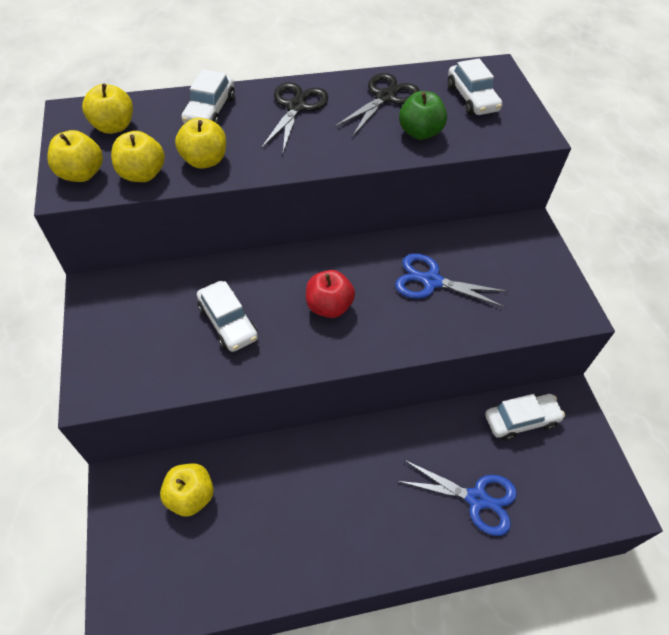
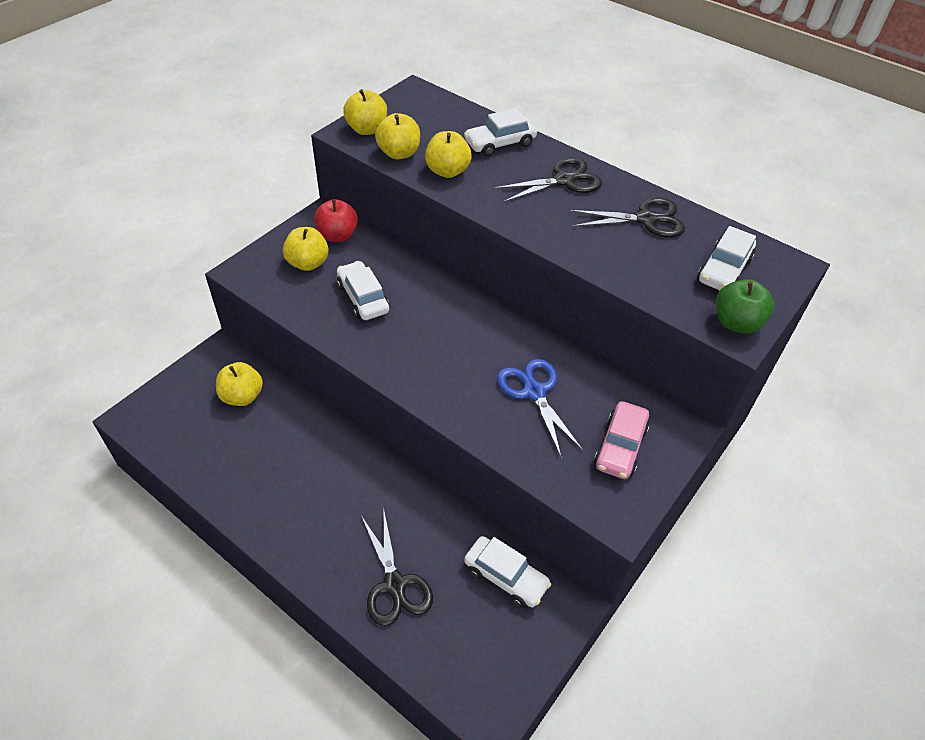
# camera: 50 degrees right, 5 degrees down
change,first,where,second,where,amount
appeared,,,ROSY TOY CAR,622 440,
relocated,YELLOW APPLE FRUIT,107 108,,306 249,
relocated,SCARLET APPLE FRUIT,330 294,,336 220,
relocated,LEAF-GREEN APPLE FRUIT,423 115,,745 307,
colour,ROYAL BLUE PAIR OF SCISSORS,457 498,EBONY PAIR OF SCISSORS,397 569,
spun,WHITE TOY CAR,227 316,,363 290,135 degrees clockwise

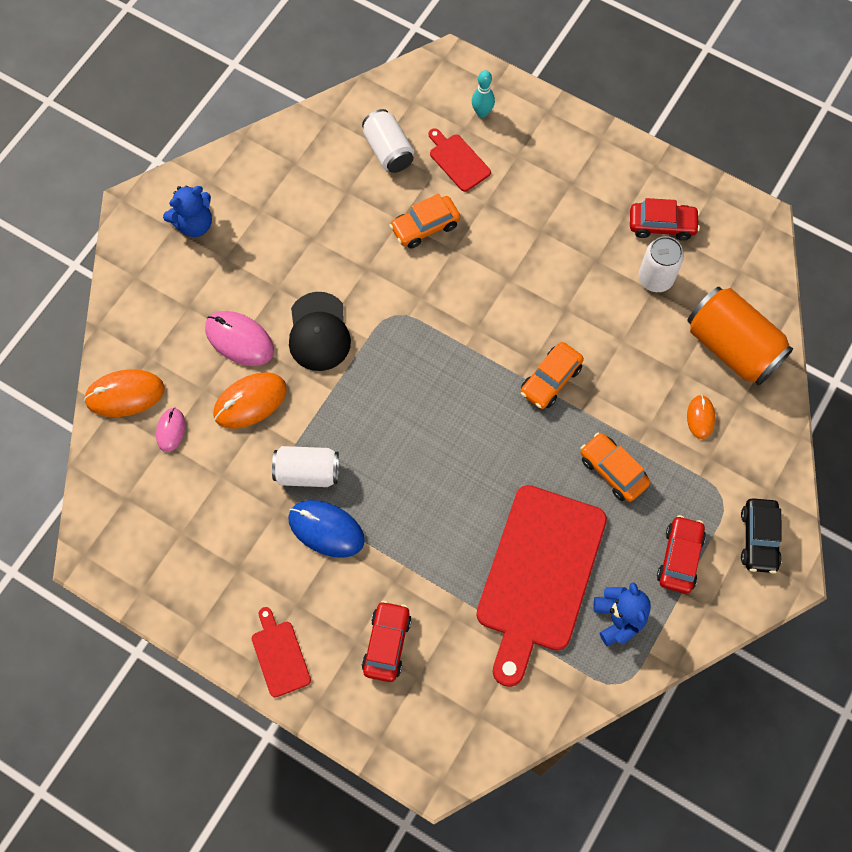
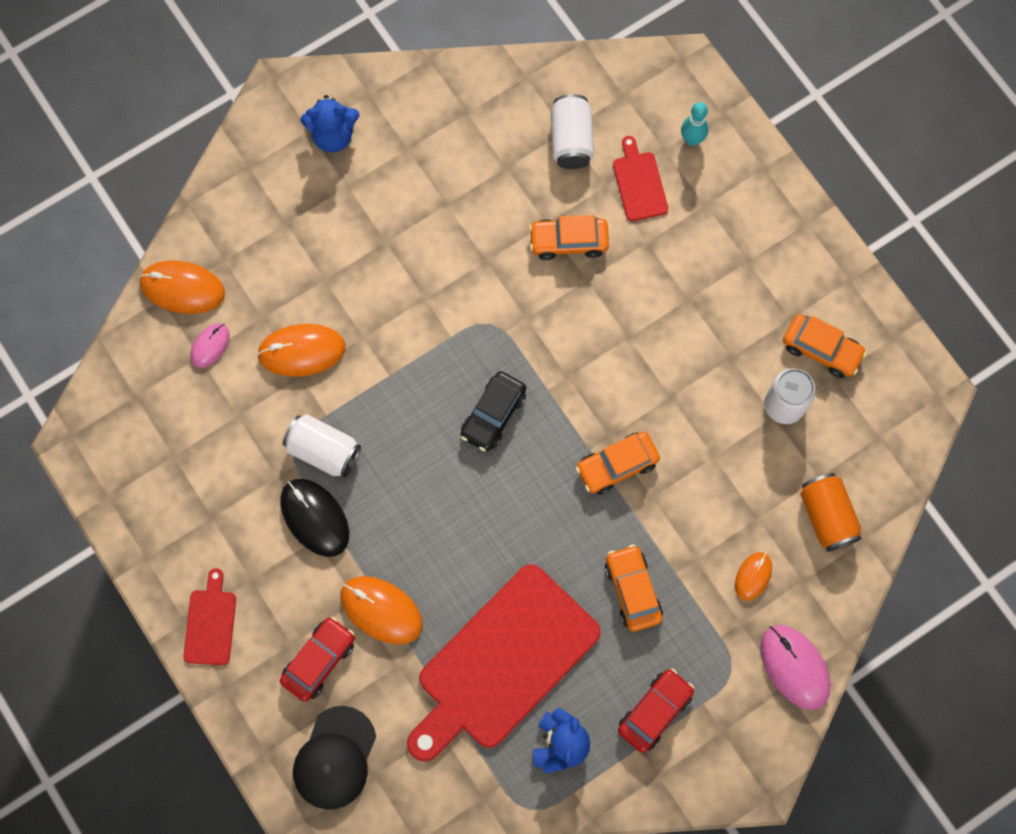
# camera: 25 degrees right, 5 degrees up
change,first,where,second,where,amount
appeared,,,ORANGE-COLOURED MOUSE,382 610,
relocated,ROSY MOUSE,239 338,,795 667,
relocated,EBONY CAP,320 331,,334 758,
relocated,EBONY TOY CAR,761 535,,493 411,
colour,ROYAL BLUE MOUSE,326 529,EBONY MOUSE,314 518,
colour,SCARLET TOY CAR,665 219,ORANGE-COLOURED TOY CAR,825 346,
size,ORANGE-COLOURED CAN,740 336,,831 512,x0.64

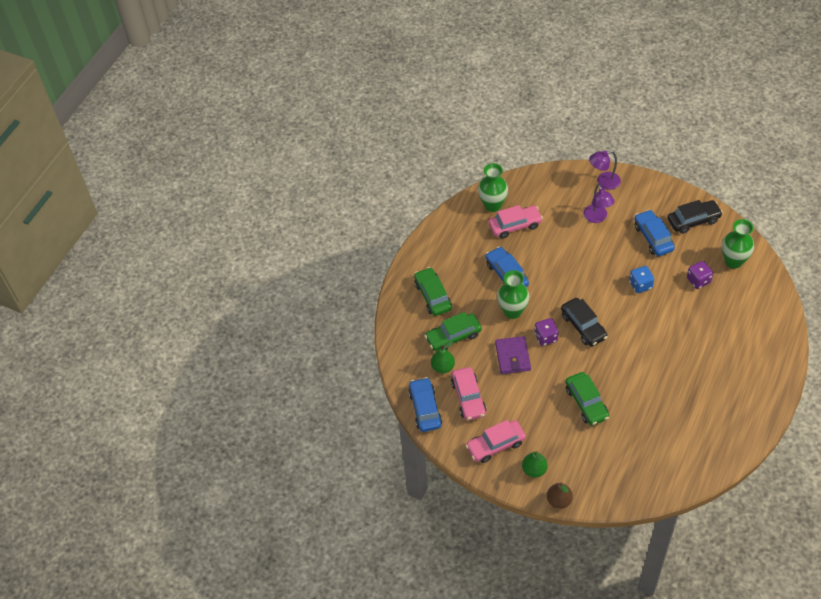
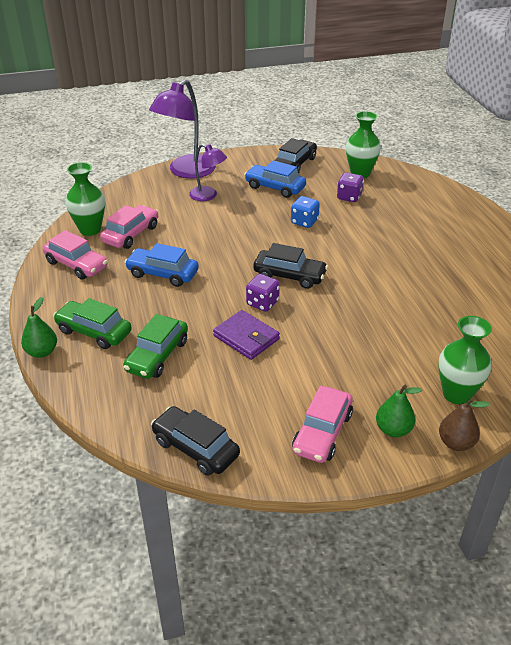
# camera: 45 degrees left, 15 degrees down
change,first,where,second,where,amount
missing,LEAF-GREEN TOY CAR,587 399,,,
relocated,LEAF-GREEN PEAR FRUIT,443 357,,39 327,
relocated,ROSY TOY CAR,468 394,,75 255,
relocated,LEAF-GREEN TALL VASE,513 294,,465 360,
colour,ROYAL BLUE TOY CAR,425 404,EBONY TOY CAR,195 441,
size,VIOLET LAMP,605 170,,182 129,x1.74

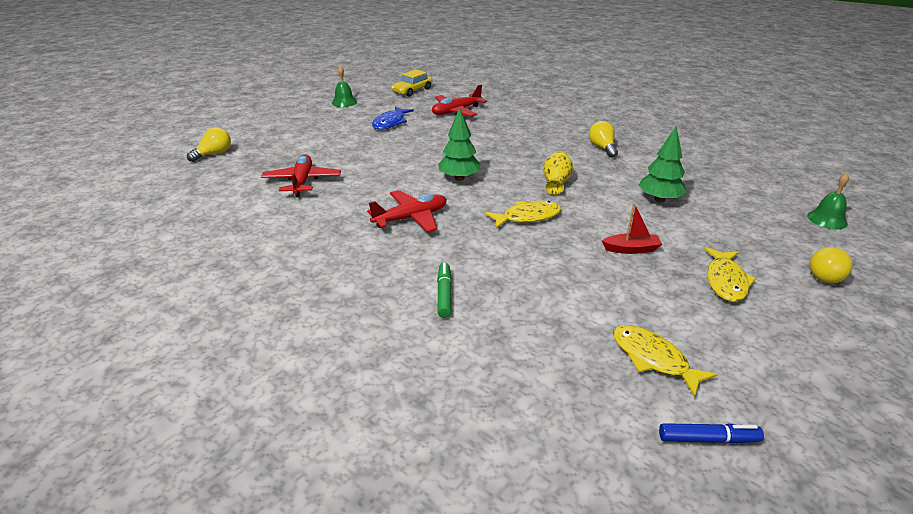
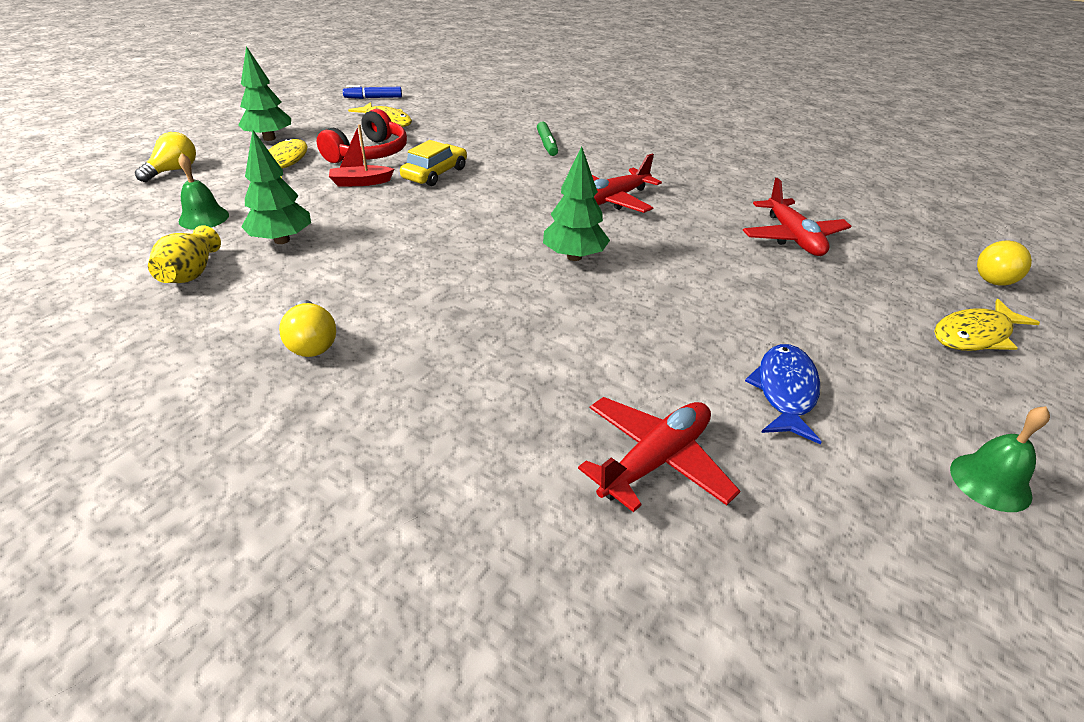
# camera: 170 degrees right, 5 degrees up
change,first,where,second,where,amount
appeared,,,LEAF-GREEN TREE,264 93,
appeared,,,SCARLET OVER-EAR HEADPHONES,362 136,
relocated,YELLOW TOY CAR,412 83,,433 163,
relocated,YELLOW FISH,523 215,,987 325,
relocated,YELLOW TALL VASE,558 173,,184 254,
relocated,LEAF-GREEN BELL,828 201,,203 191,

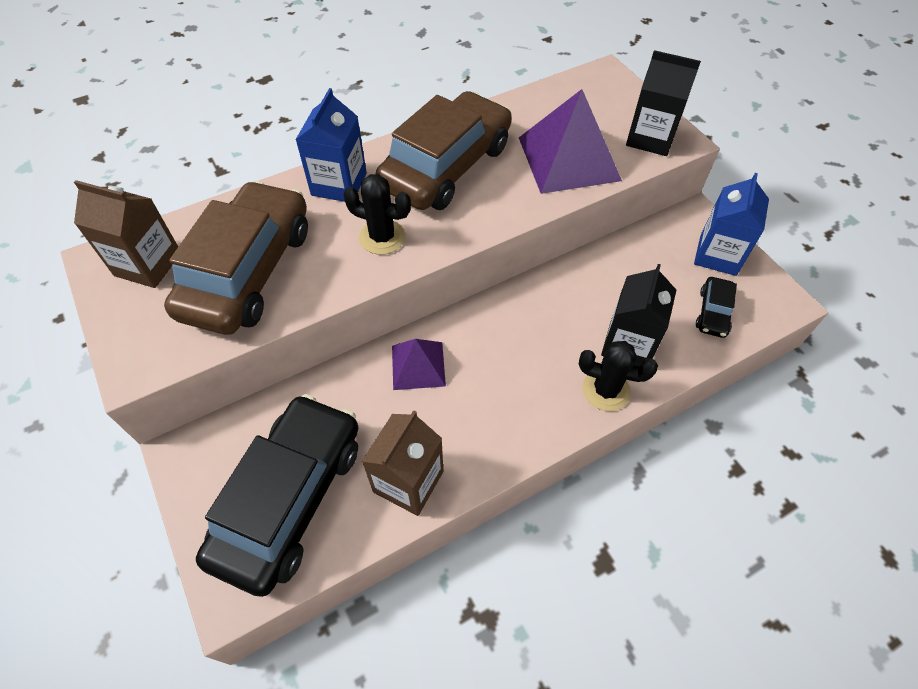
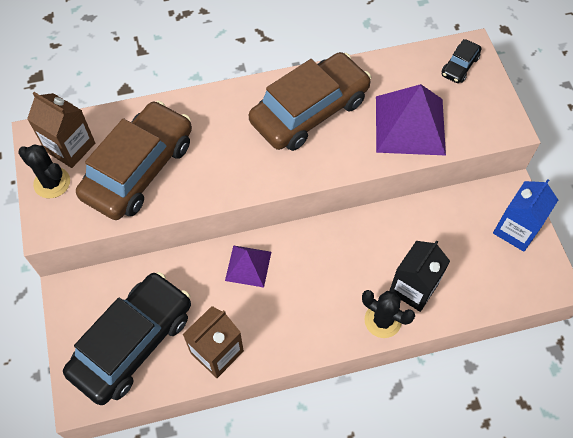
# camera: 15 degrees right, 5 degrees up
change,first,where,second,where,amount
missing,ROYAL BLUE CARTON,331 145,,,
missing,EBONY CARTON,663 103,,,
relocated,EBONY SAGUARO CACTUS,377 214,,44 171,
relocated,EBONY TOY CAR,716 307,,462 61,

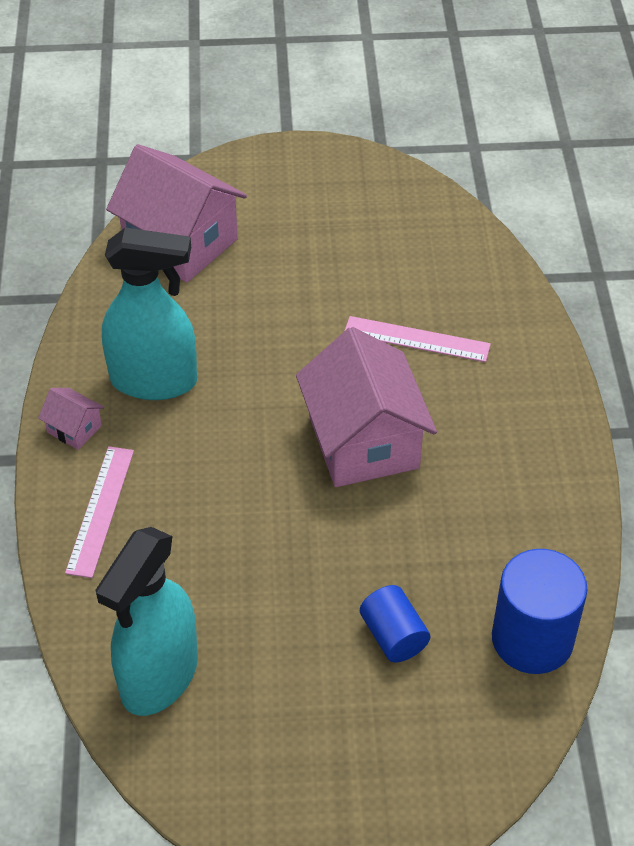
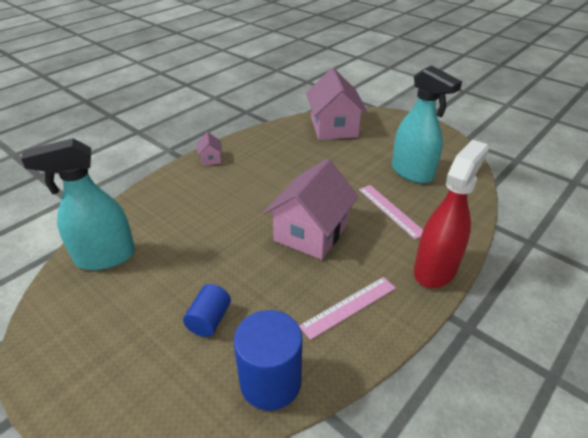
# camera: 45 degrees right, 10 degrees down
change,first,where,second,where,amount
appeared,,,SCARLET SPRAY CLEANER,451 214,
relocated,ROSY STRAIGHTEDGE,99 512,,347 308,
relocated,TEAL SPRAY CLEANER,149 314,,427 124,

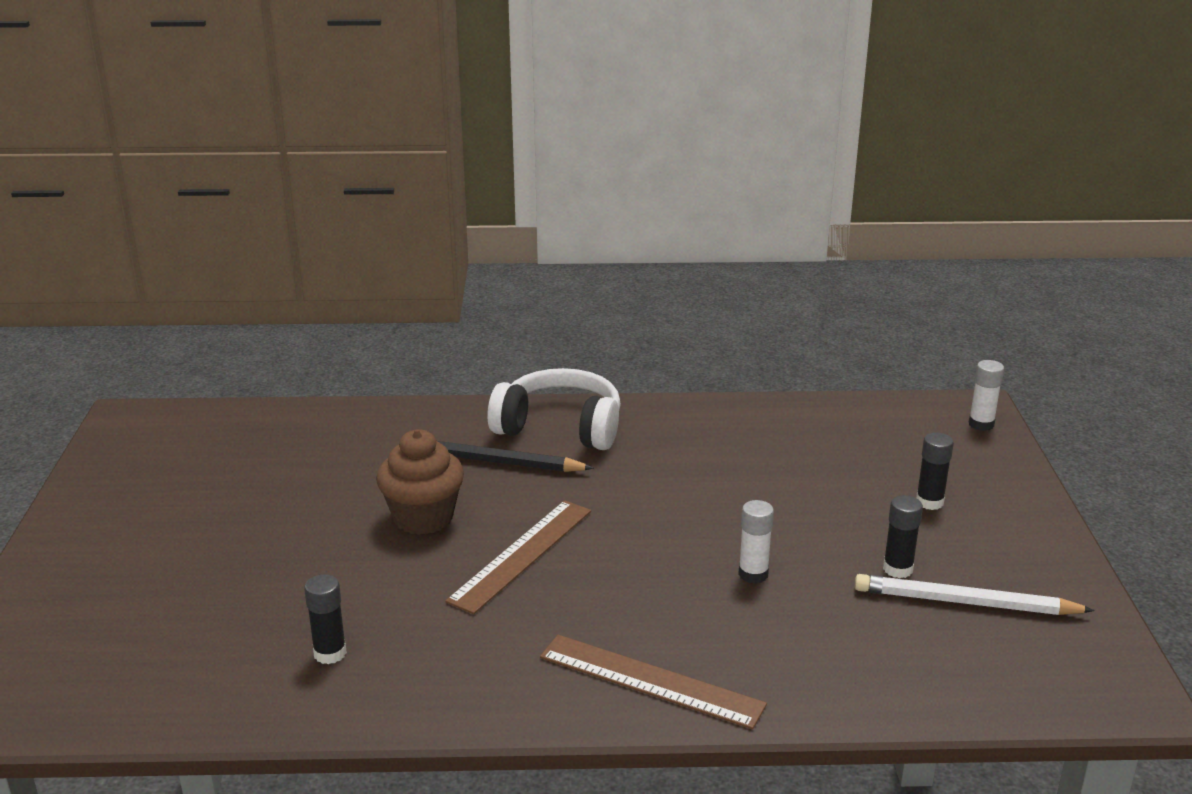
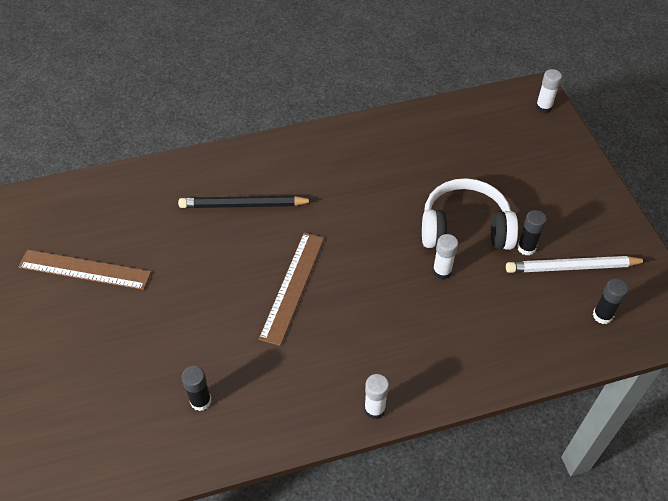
# camera: 15 degrees left, 25 degrees up
change,first,where,second,where,amount
missing,RUSSET CUPCAKE,420 482,,,
appeared,,,WHITE STICK OF GLUE,376 396,
relocated,WHITE OVER-EAR HEADPHONES,554 409,,470 214,
relocated,RUSSET STRAIGHTEDGE,653 682,,84 270,
relocated,EBONY STICK OF GLUE,935 471,,610 301,

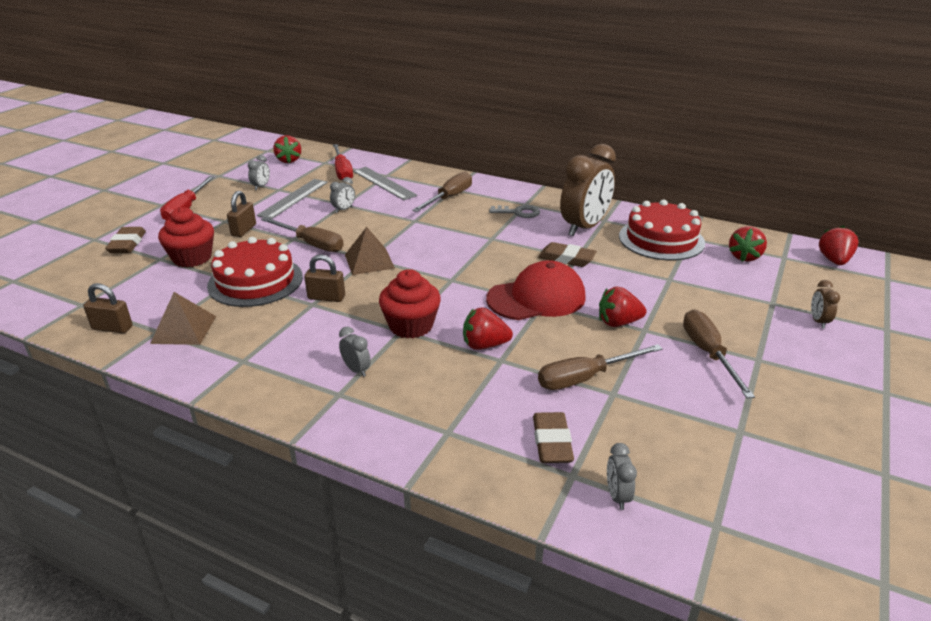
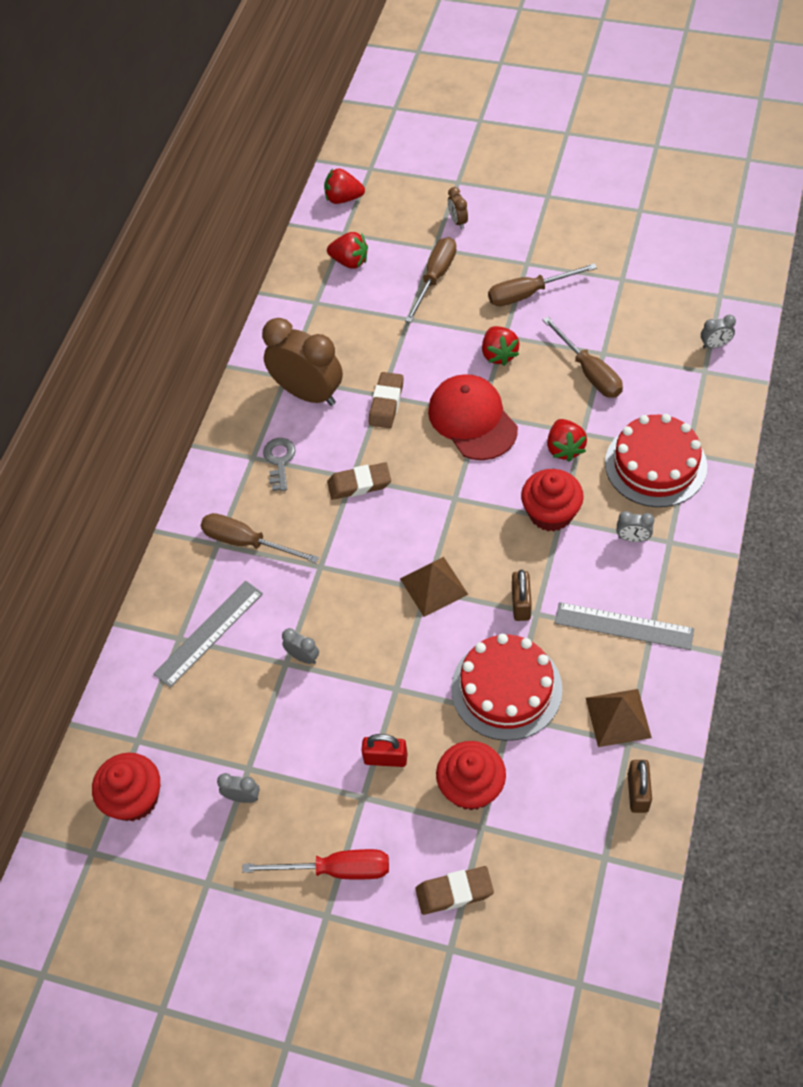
# camera: 95 degrees left, 25 degrees up
change,first,where,second,where,amount
missing,SCARLET SCREWDRIVER,343 162,,,
relocated,GREY STRAIGHTEDGE,292 199,,624 626,
relocated,RUSSET SCREWDRIVER,302 234,,431 280,
relocated,RUSSET ERASER,553 437,,359 481,
relocated,SCARLET GATEAU,662 229,,656 460,
exchanged,SCARLET TOY STRAWBERRY,287 149,SCARLET CUPCAKE,126 787,
colour,RUSSET SMALL LOCK,241 214,SCARLET SMALL LOCK,384 750,
spun,GREY BEDSIDE CLOCK,355 352,,635 526,120 degrees counterclockwise
spun,RUSSET BEDSIDE CLOCK,825 304,,458 208,75 degrees clockwise

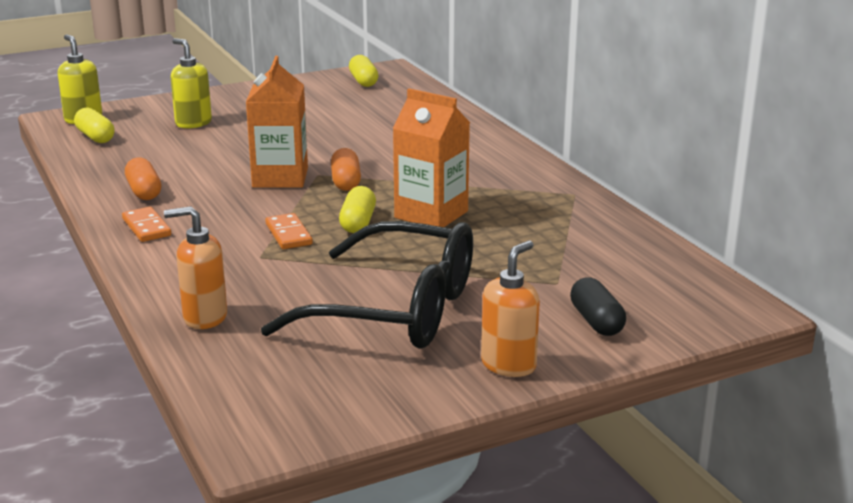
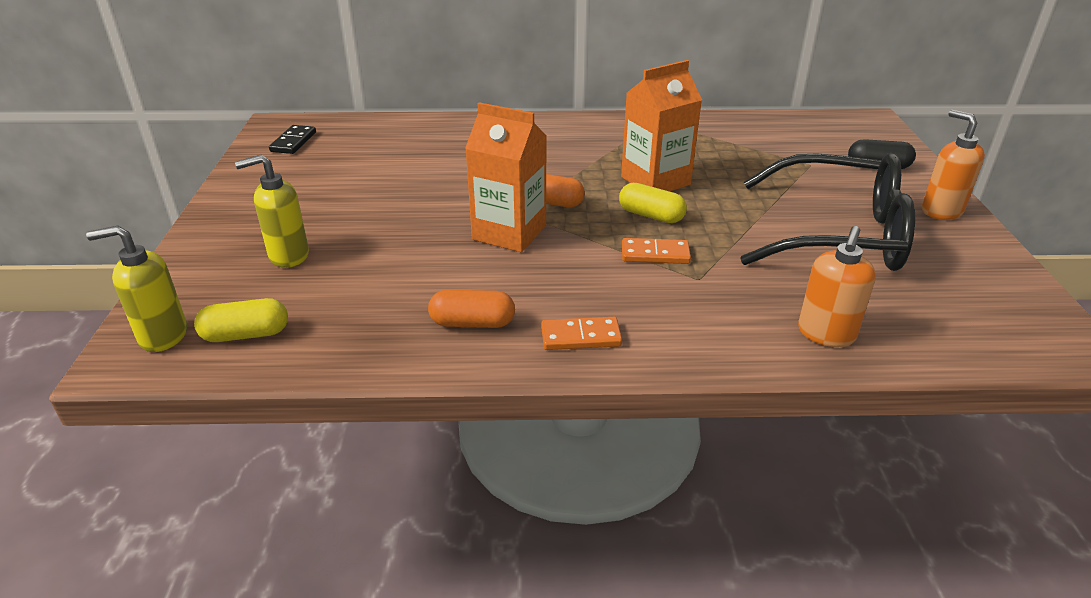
# camera: 65 degrees left, 10 degrees up
change,first,where,second,where,amount
exchanged,YELLOW CAPSULE,364 71,EBONY DOMINO TILE,292 139,
spun,EBONY EYEGLASSES,367 285,,827 212,60 degrees clockwise

